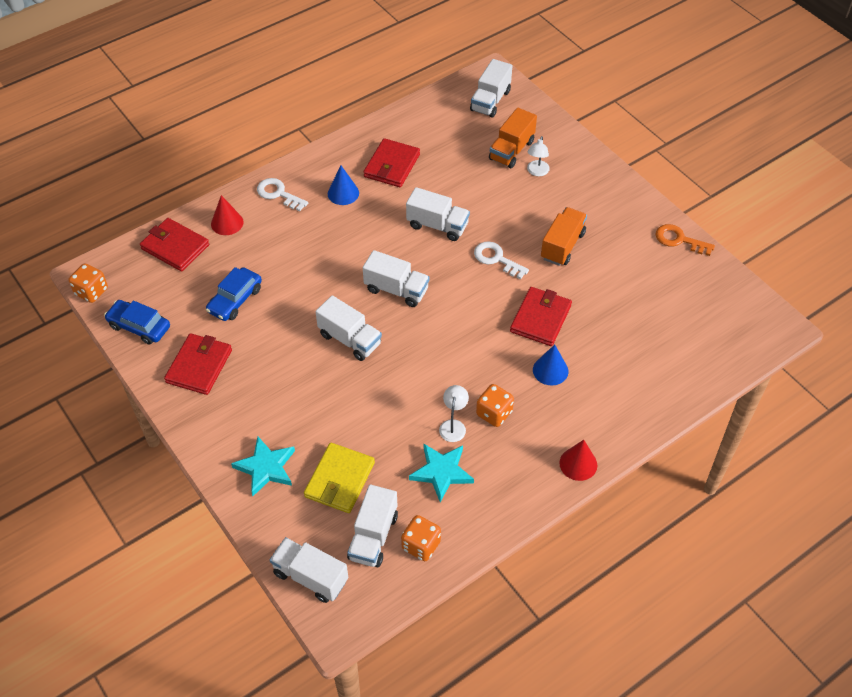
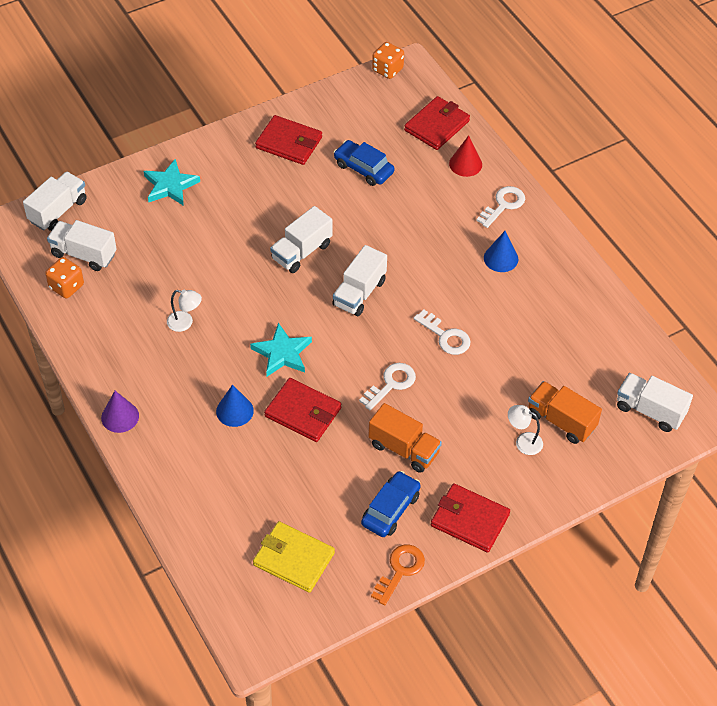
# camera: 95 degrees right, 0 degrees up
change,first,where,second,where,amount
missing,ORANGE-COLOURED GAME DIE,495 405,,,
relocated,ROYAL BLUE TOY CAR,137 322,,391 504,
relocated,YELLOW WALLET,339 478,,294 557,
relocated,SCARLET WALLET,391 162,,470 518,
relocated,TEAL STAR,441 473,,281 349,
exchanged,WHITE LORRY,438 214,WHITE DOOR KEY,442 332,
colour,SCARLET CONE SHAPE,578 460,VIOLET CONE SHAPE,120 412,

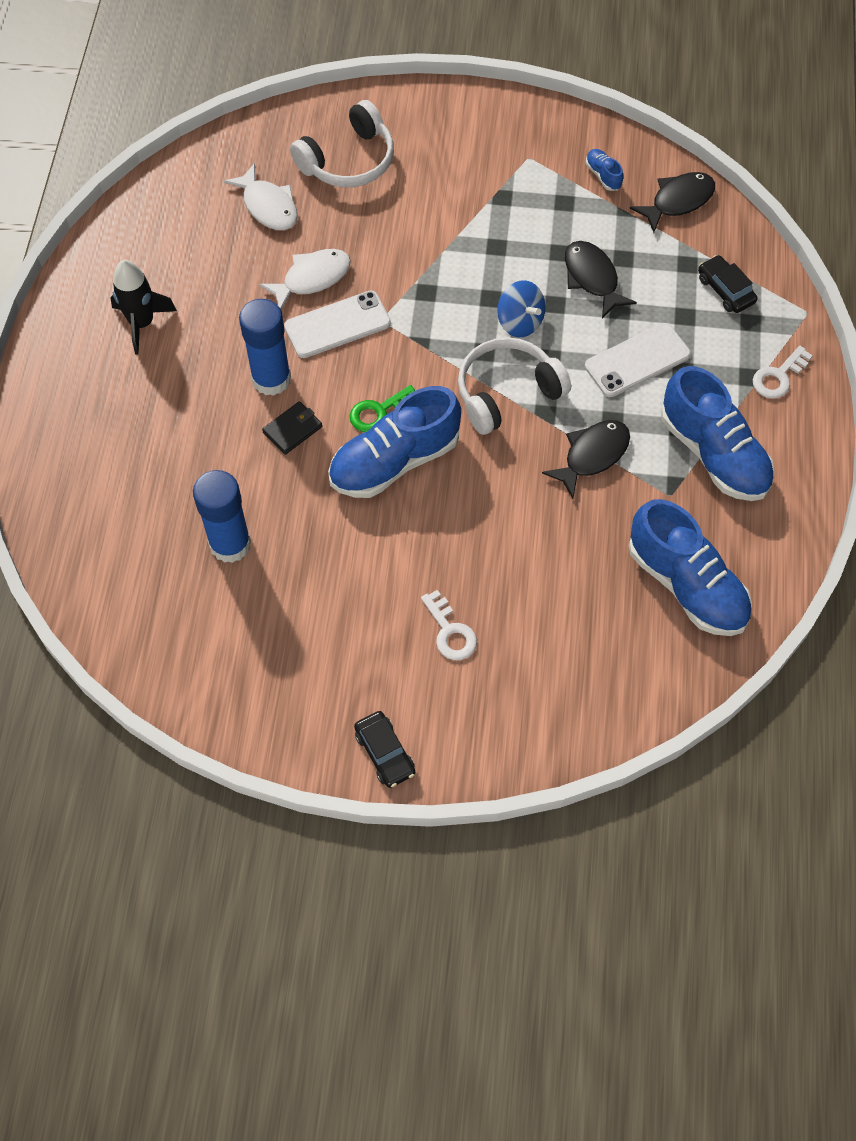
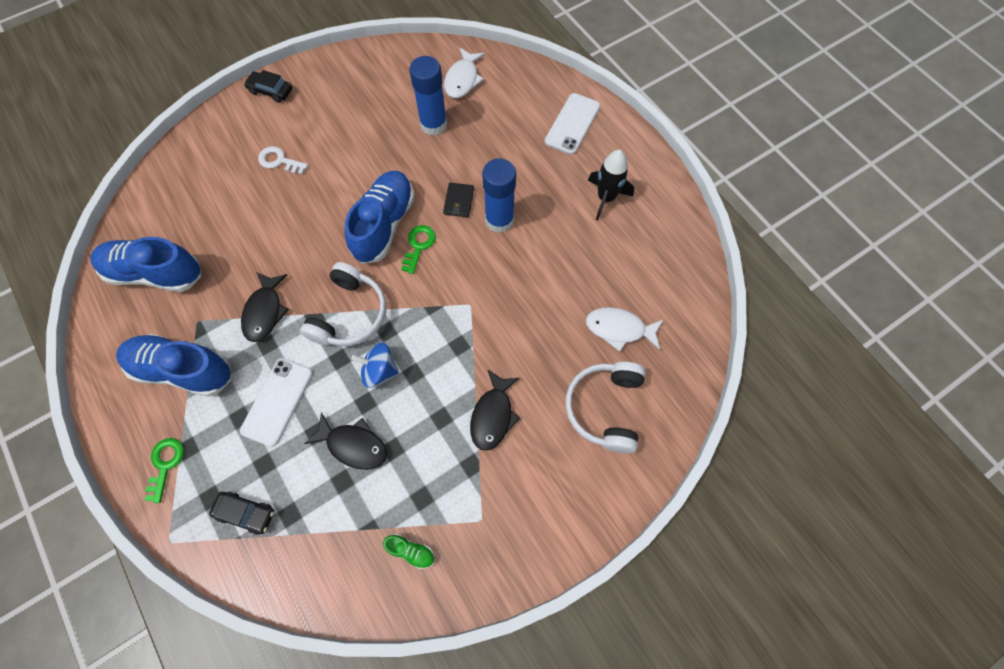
# camera: 140 degrees right, 5 degrees up
change,first,where,second,where,amount
relocated,WHITE FISH,305 279,,464 73,
relocated,WHITE SMARTPHONE,337 324,,572 124,
relocated,EBONY FISH,672 202,,495 409,
colour,ROYAL BLUE LACE-UP SHOE,604 170,LEAF-GREEN LACE-UP SHOE,409 551,
colour,WHITE DOOR KEY,783 372,LEAF-GREEN DOOR KEY,164 470,

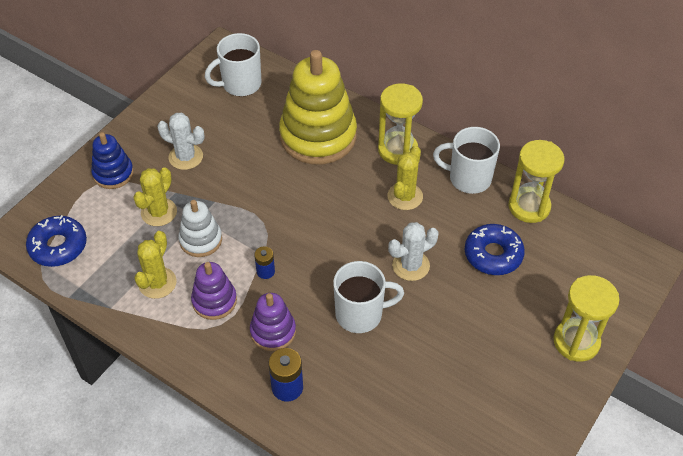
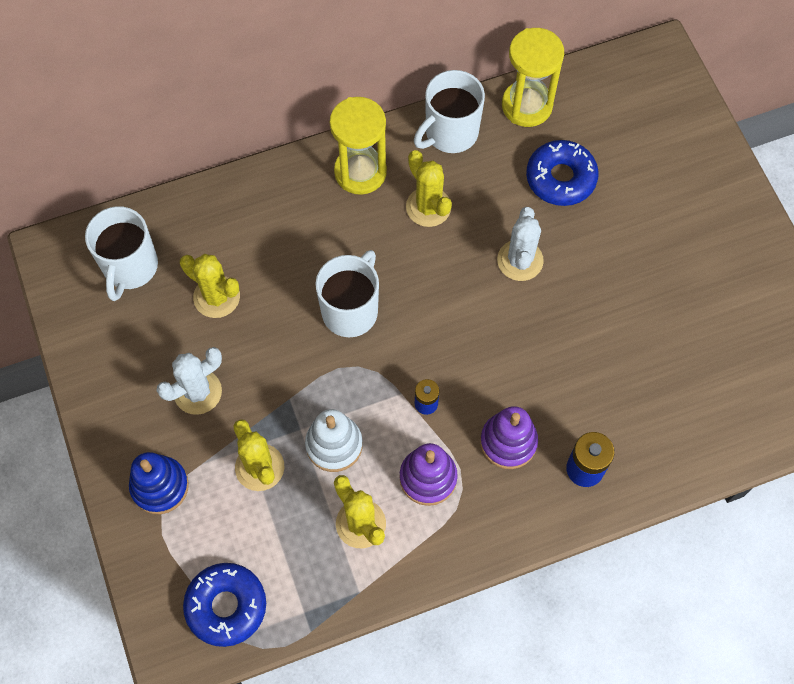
# camera: 55 degrees left, 15 degrees up
change,first,where,second,where,amount
missing,YELLOW STACKING TOY,318 107,,,
missing,YELLOW SANDGLASS,586 318,,,
appeared,,,YELLOW SAGUARO CACTUS,210 286,
relocated,WHITE MUG,368 297,,347 293,

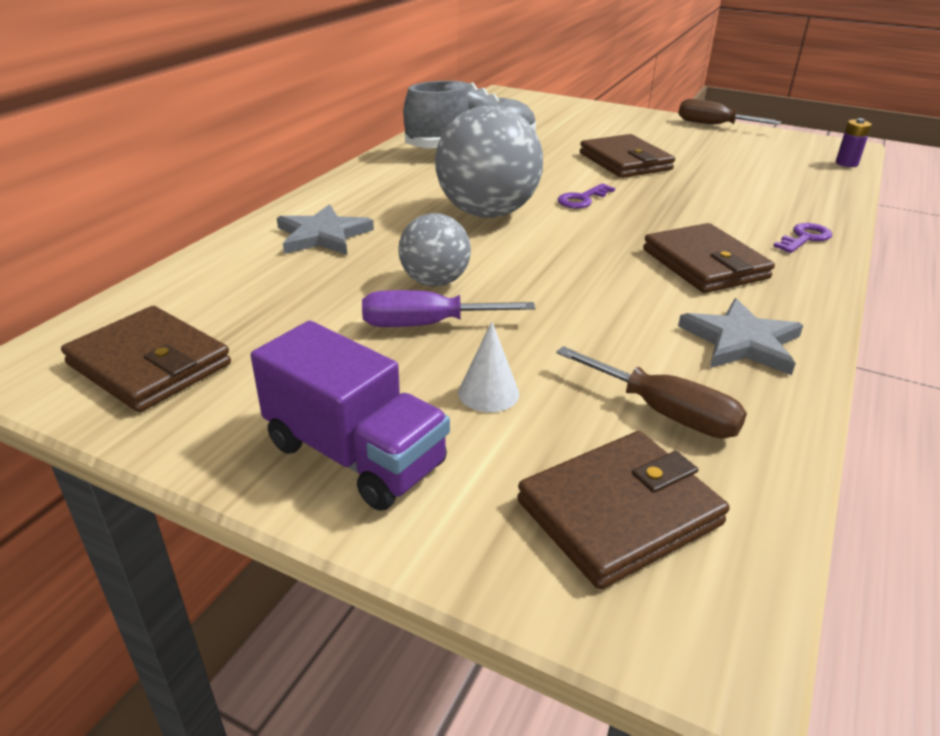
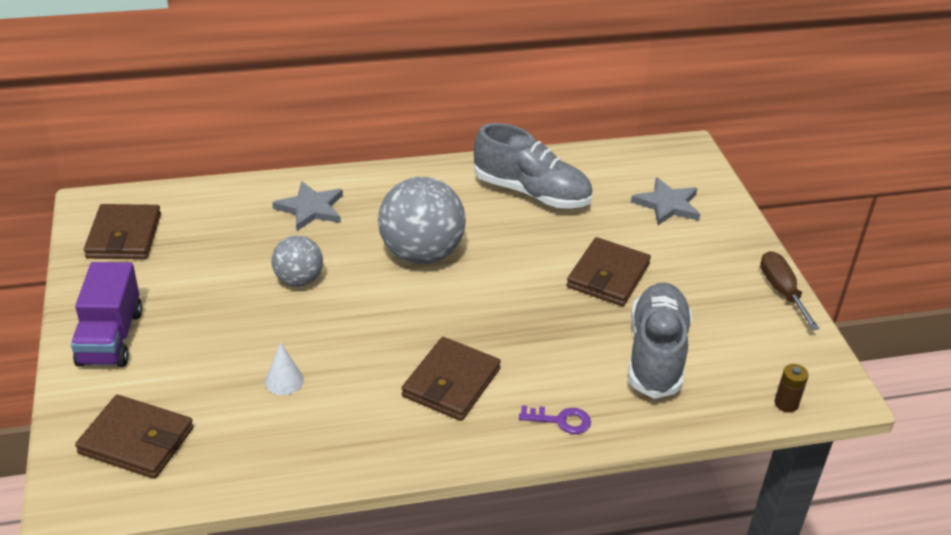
# camera: 50 degrees right, 5 degrees up
change,first,where,second,where,amount
missing,VIOLET SCREWDRIVER,448 308,,,
missing,RUSSET SCREWDRIVER,651 392,,,
missing,VIOLET DOOR KEY,586 196,,,
appeared,,,GREY LACE-UP SHOE,660 341,
relocated,WHITE CONE SHAPE,488 366,,284 369,
relocated,GREY STAR,740 336,,665 201,
colour,VIOLET AA BATTERY,854 142,RUSSET AA BATTERY,791 388,

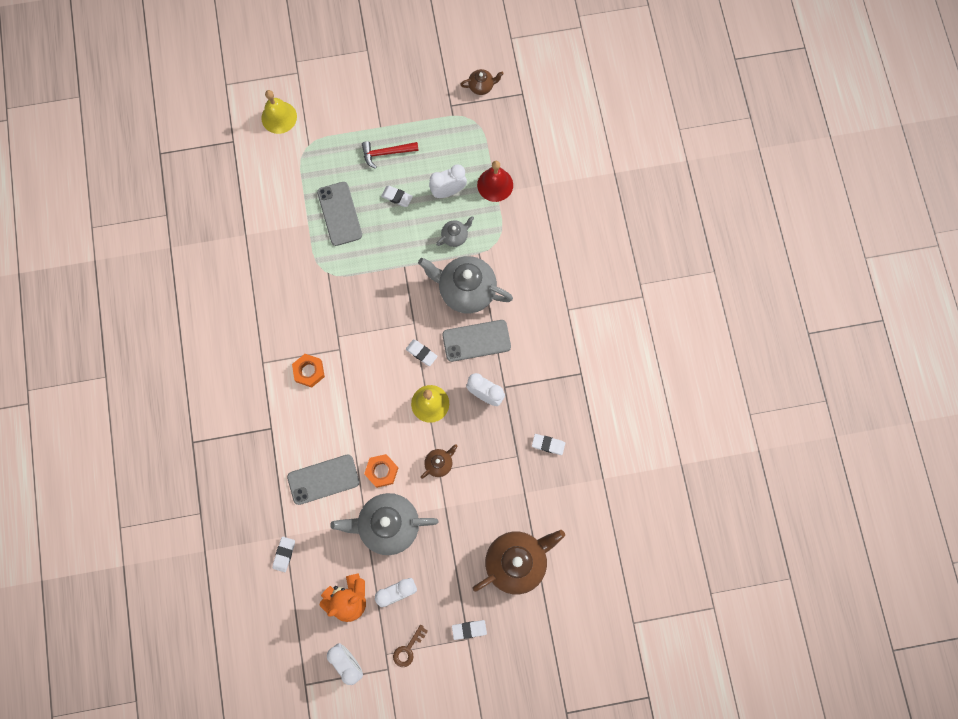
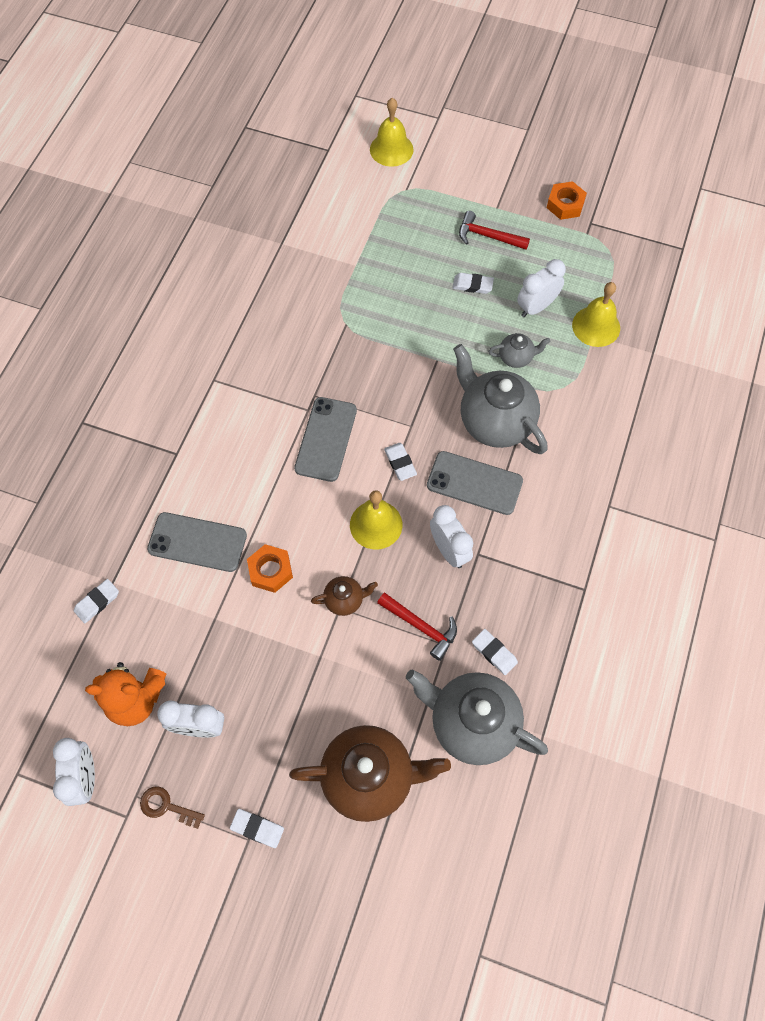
# camera: 30 degrees right, 10 degrees down
change,first,where,second,where,amount
missing,RUSSET CHINA TEAPOT,482 82,,,
appeared,,,SCARLET CARPENTER'S HAMMER,417 627,
relocated,ORANGE-COLOURED HEX NUT,308 371,,567 200,
relocated,GREY SMARTPHONE,339 214,,325 439,
relocated,GREY CHINA TEAPOT,384 524,,477 717,
colour,SCARLET BELL,495 181,YELLOW BELL,596 314,
spun,WHITE ERASER,397 196,,473 283,45 degrees counterclockwise
spun,RUSSET DOOR KEY,410 646,,172 807,45 degrees clockwise
spun,WHITE BEDSIDE CLOCK,448 181,,541 288,45 degrees counterclockwise

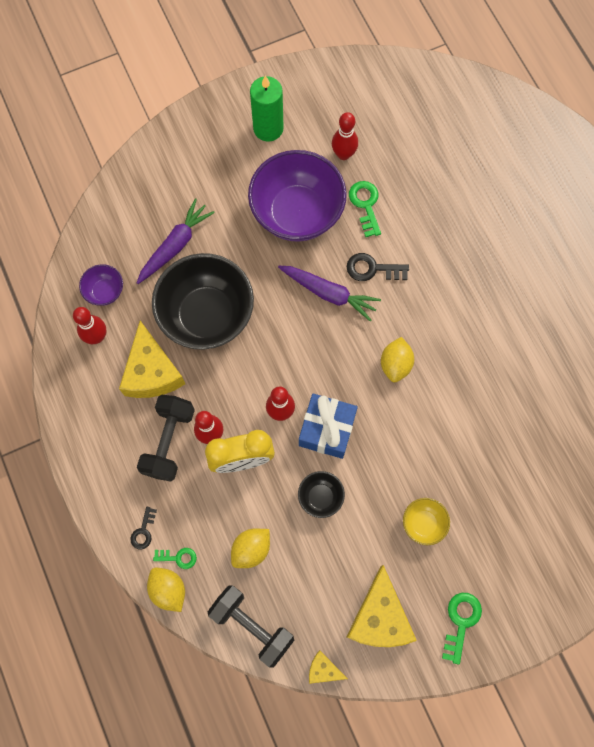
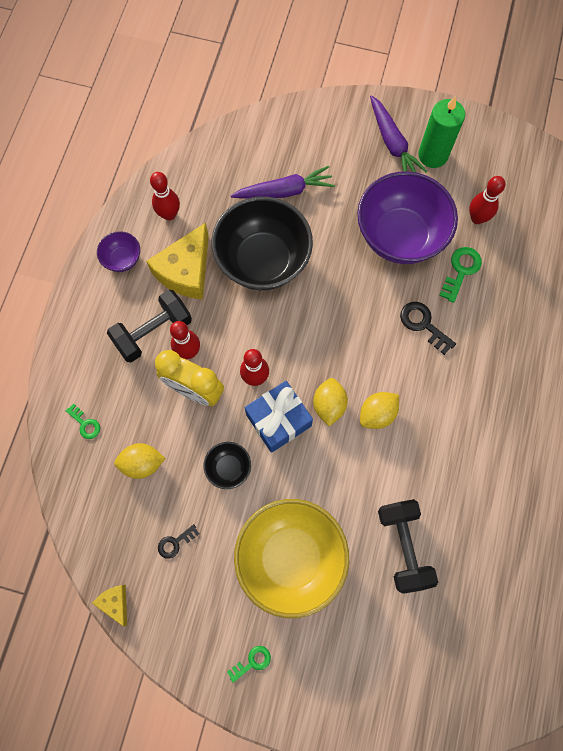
# camera: 40 degrees right, 0 degrees up
change,first,where,second,where,amount
missing,YELLOW PIECE OF CHEESE,381 606,,,
relocated,VIOLET DEEP DISH,101 285,,118 251,
relocated,EBONY DOOR KEY,143 528,,178 541,
relocated,YELLOW TOY LEMON,166 590,,330 402,
relocated,EBONY DUMBBELL,251 627,,408 546,
relocated,VIOLET ROOT VEGETABLE,329 293,,398 133,
size,YELLOW DEEP DISH,426 521,,291 558,x2.25
size,LEAF-GREEN DOOR KEY,462 629,,249 664,x0.63

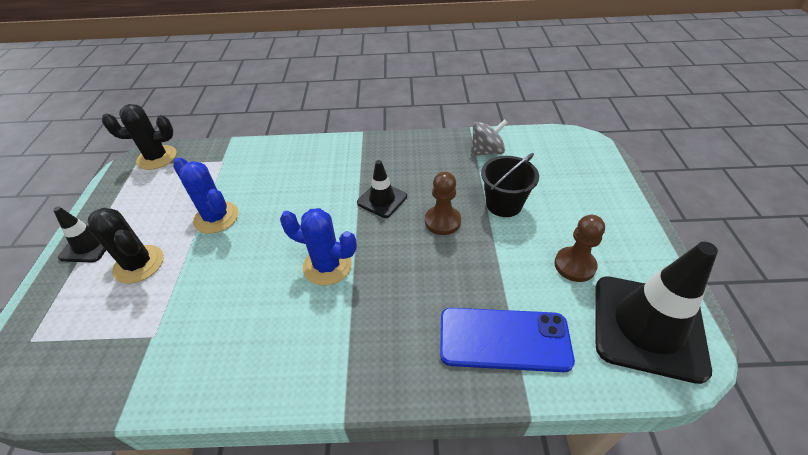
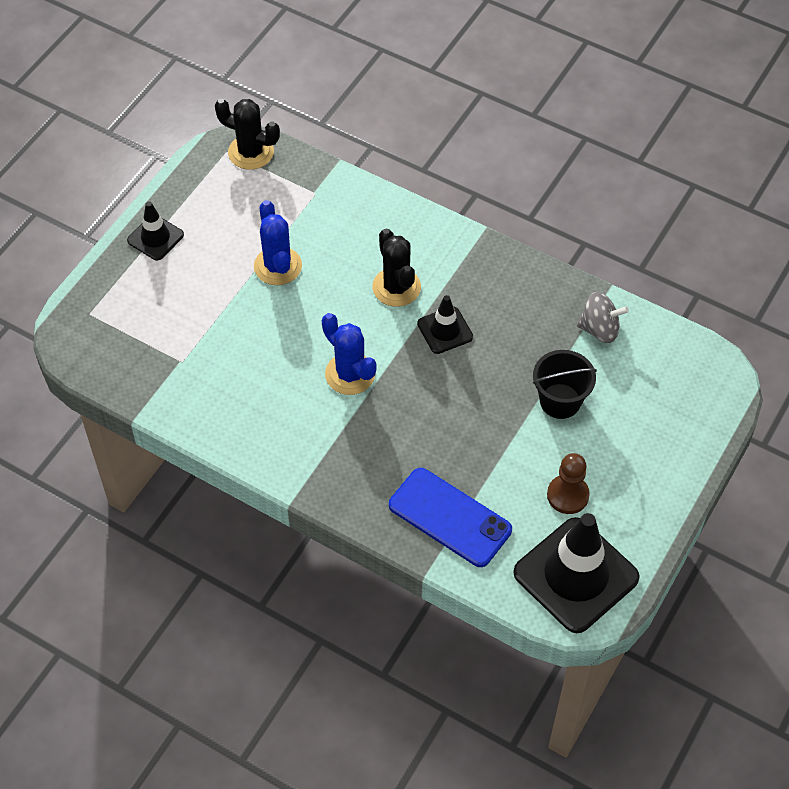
# camera: 30 degrees right, 10 degrees up
change,first,where,second,where,amount
missing,RUSSET PAWN,443 203,,,
relocated,EBONY SAGUARO CACTUS,126 246,,396 268,

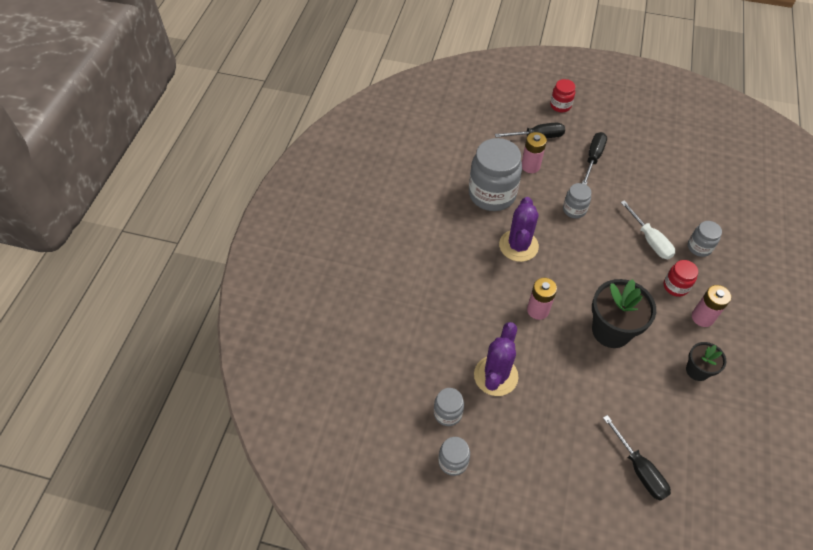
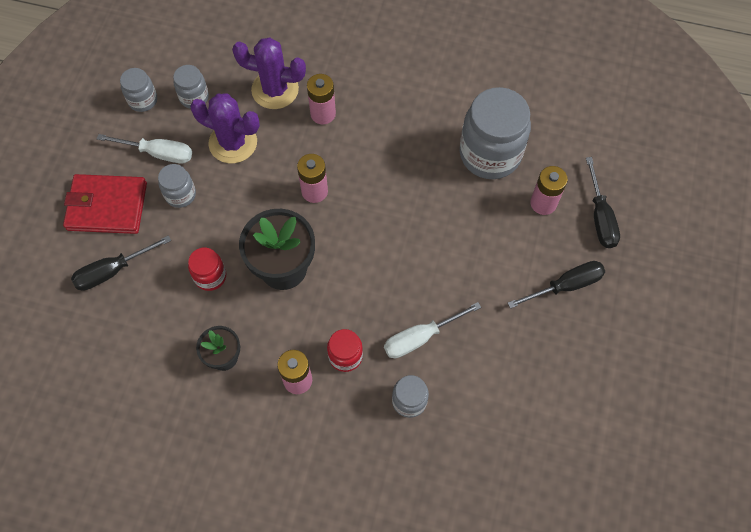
# camera: 90 degrees right, 10 degrees up
change,first,where,second,where,amount
appeared,,,SCARLET WALLET,105 204,
appeared,,,WHITE SCREWDRIVER,144 148,
appeared,,,ROSY AA BATTERY,321 99,
relocated,VIOLET SAGUARO CACTUS,519 229,,269 73,
relocated,SCARLET PRESERVE JAR,562 95,,207 269,
relocated,GREY PRESERVE JAR,577 201,,177 186,
spun,EBONY SCREWDRIVER,594 158,,556 285,45 degrees counterclockwise

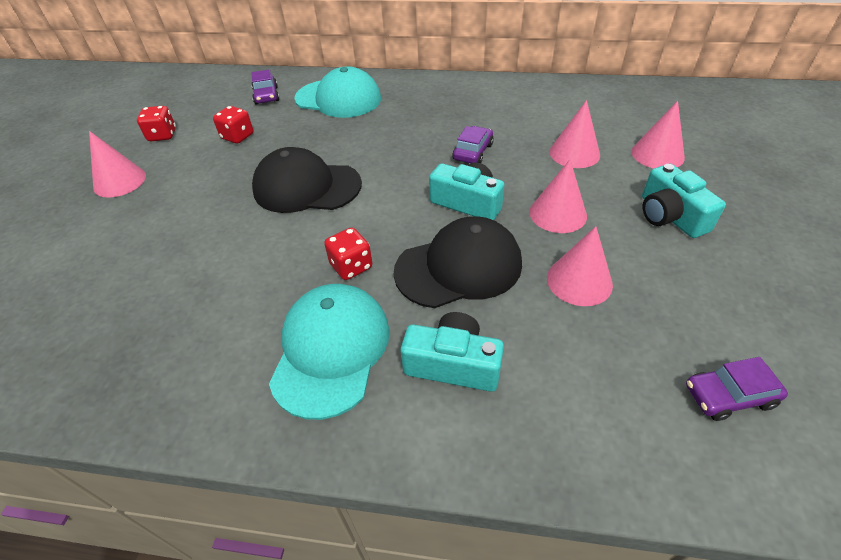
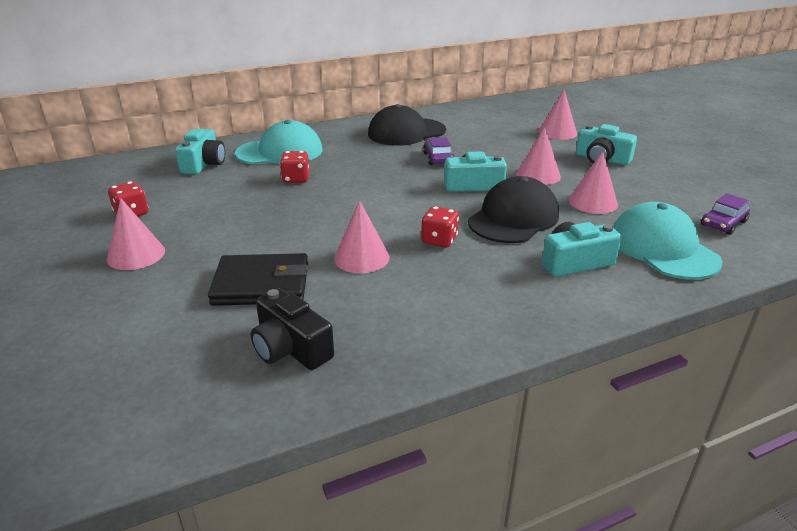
# camera: 35 degrees left, 15 degrees down
change,first,where,second,where,amount
appeared,,,EBONY WALLET,258 279,
appeared,,,EBONY COMPACT CAMERA,292 329,
relocated,SCARLET GAME DIE,233 125,,294 167,
relocated,EBONY CAP,307 180,,407 125,
relocated,TEAL CAP,329 352,,668 241,
relocated,ROSY CONE SHAPE,574 134,,362 237,
exchanged,VIOLET TOY CAR,265 87,TEAL COMPACT CAMERA,200 152,

